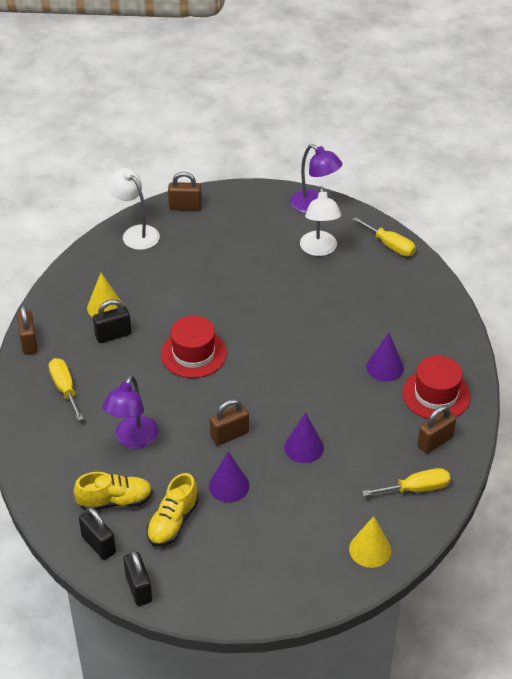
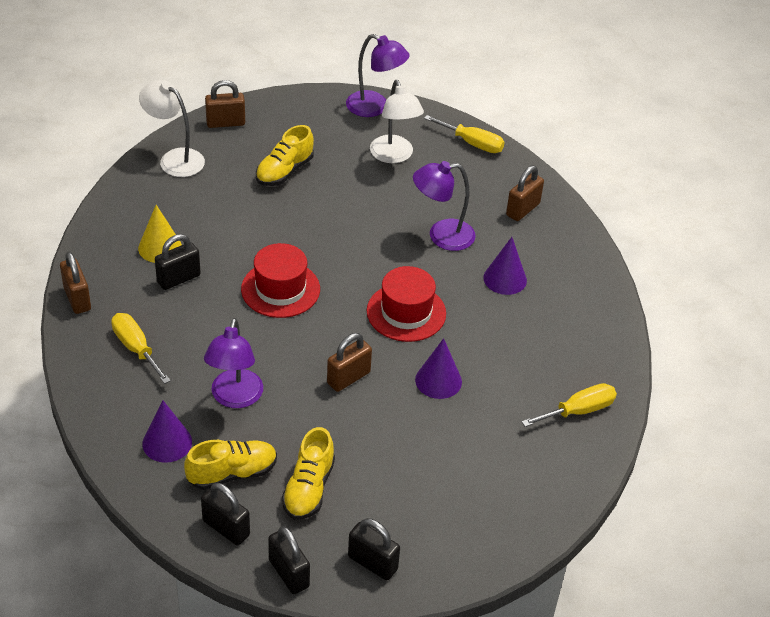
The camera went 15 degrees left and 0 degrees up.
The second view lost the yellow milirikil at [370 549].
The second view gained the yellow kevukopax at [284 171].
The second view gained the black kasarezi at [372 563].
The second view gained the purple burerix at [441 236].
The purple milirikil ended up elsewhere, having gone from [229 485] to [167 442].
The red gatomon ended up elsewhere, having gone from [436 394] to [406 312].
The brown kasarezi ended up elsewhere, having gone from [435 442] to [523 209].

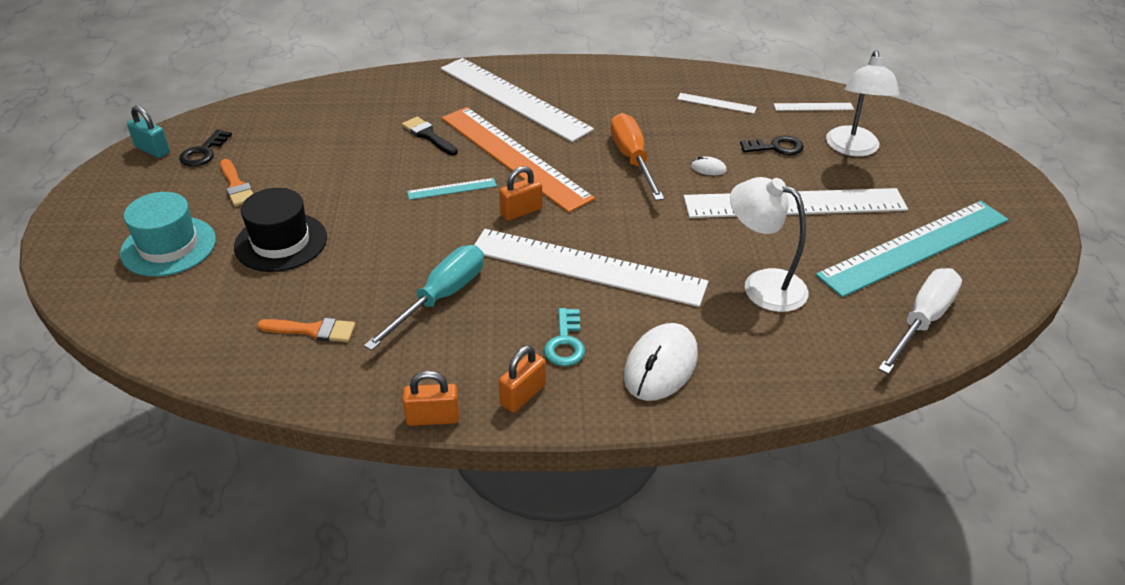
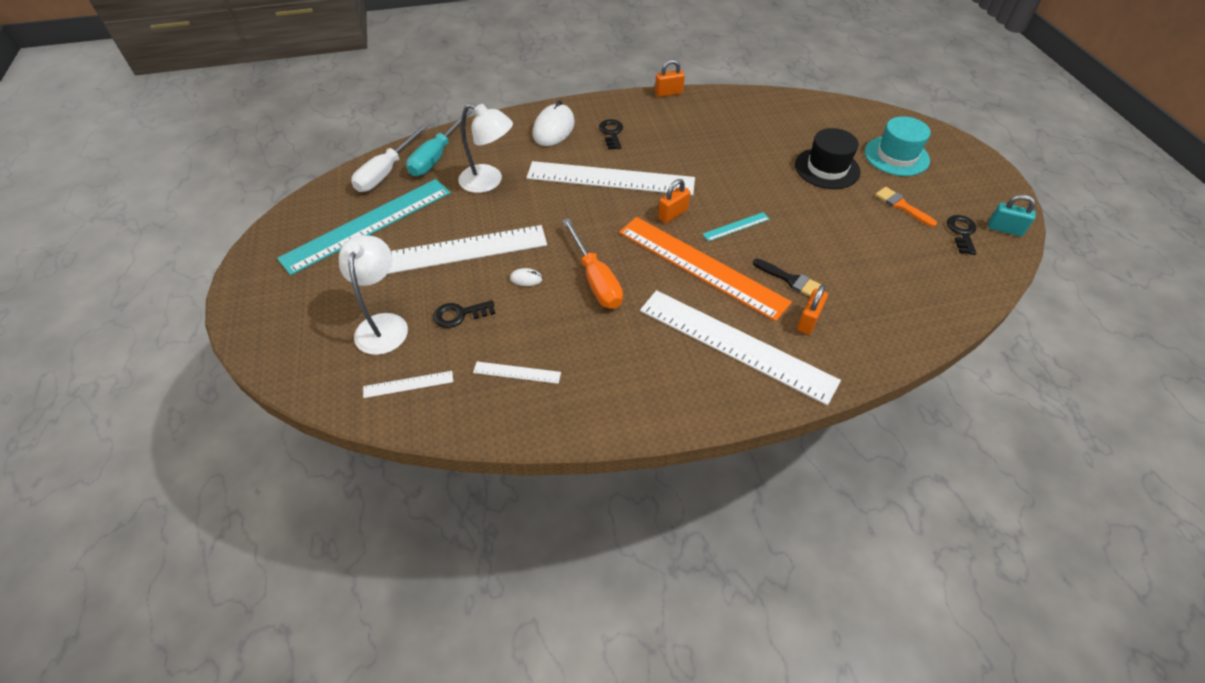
The camera went 170 degrees right and 10 degrees up.
The second view lost the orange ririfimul at [313 330].
The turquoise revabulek ended up elsewhere, having gone from [440 298] to [436 156].
The orange kasarezi ended up elsewhere, having gone from [523 395] to [808 321].
What was the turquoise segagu at [565 343] turned into the black segagu at [611 133].

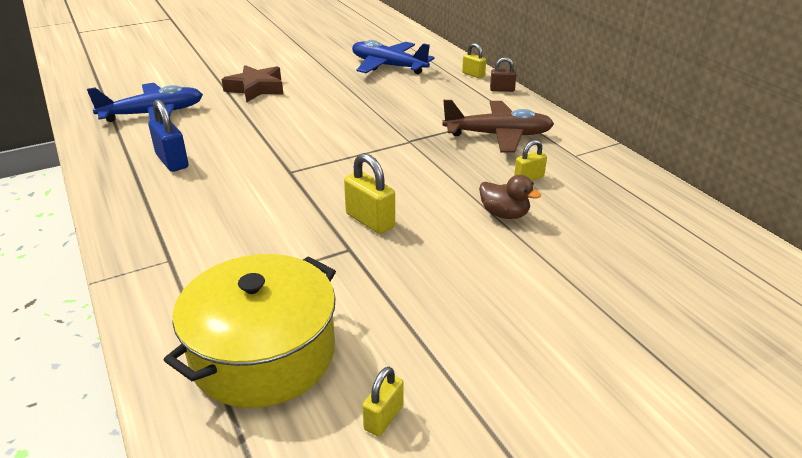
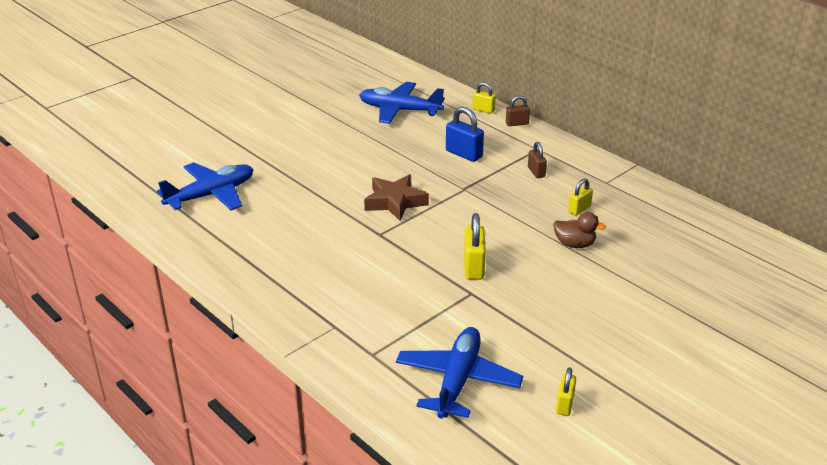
The camera went 15 degrees left and 0 degrees up.
The blue kasarezi ended up elsewhere, having gone from [172 161] to [464 154].
The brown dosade ended up elsewhere, having gone from [256 88] to [395 202].
Where the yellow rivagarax stood at [263 353], the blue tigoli came to stand at [458 380].
Where the brown tigoli stood at [498 135], the brown kasarezi came to stand at [536 172].
The yellow kasarezi at [370 221] ended up facing another way, 60 degrees clockwise from before.

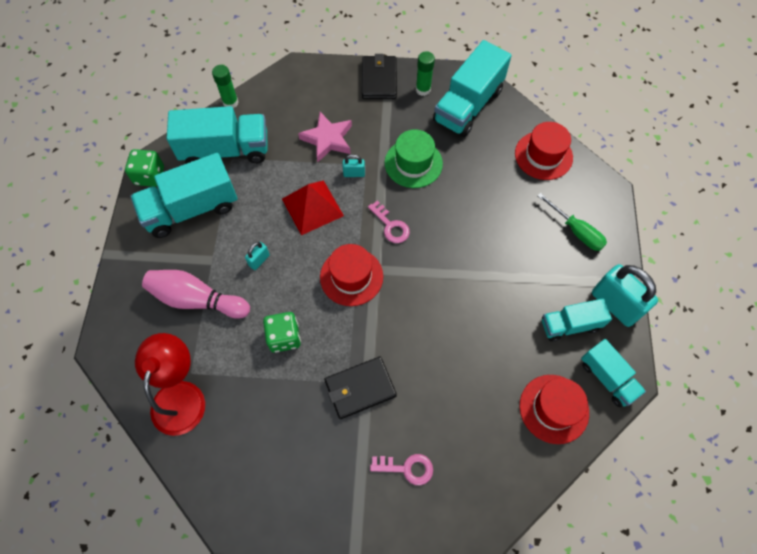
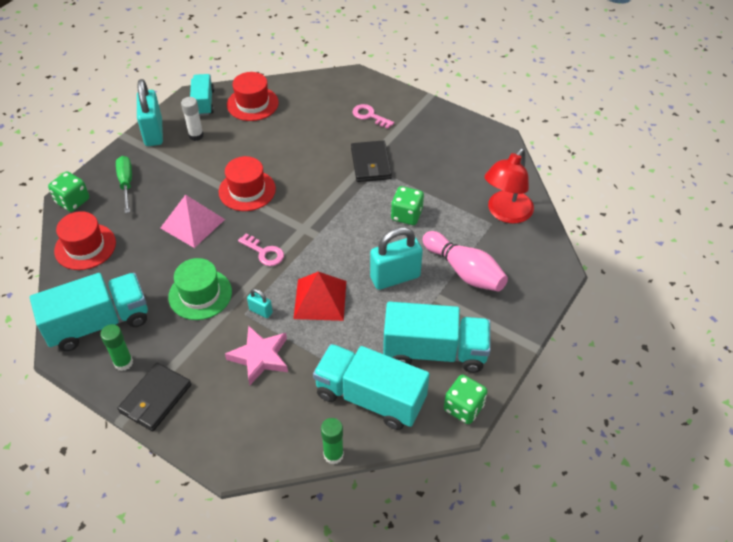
The camera went 150 degrees left and 15 degrees down.
The second view gained the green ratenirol at [72 201].
The second view gained the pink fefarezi at [192 223].
The red gatomon ended up elsewhere, having gone from [351 276] to [247 190].
Where the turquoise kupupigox stood at [570 325], the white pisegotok came to stand at [196 135].
The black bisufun at [360 388] ended up facing another way, 75 degrees clockwise from before.
The pink segagu at [391 226] ended up facing another way, 135 degrees clockwise from before.
The size of the turquoise kasarezi at [259 260] changed by a factor of 2.15.

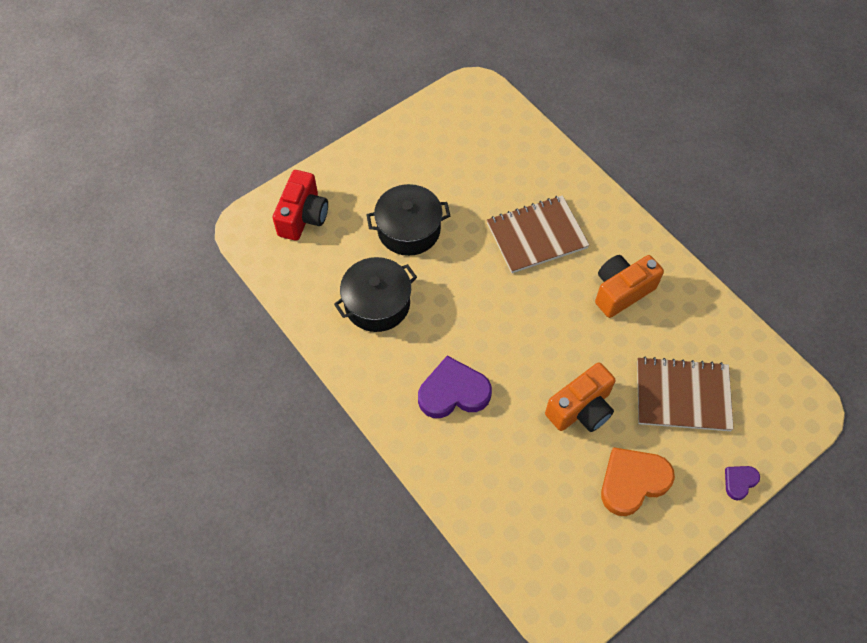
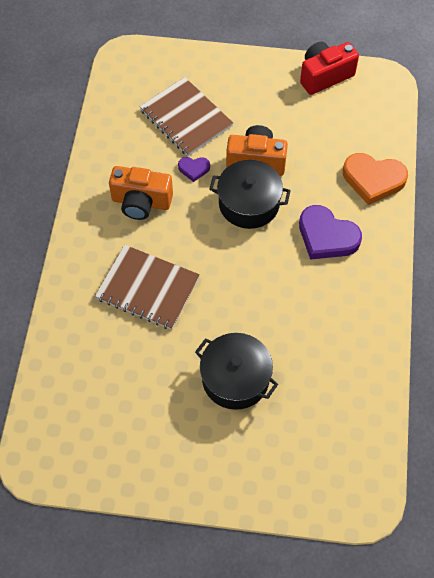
The camera went 135 degrees left and 0 degrees up.
The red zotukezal ended up elsewhere, having gone from [303 216] to [324 76].
The black rivagarax ended up elsewhere, having gone from [377 303] to [249 203].
The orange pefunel ended up elsewhere, having gone from [633 482] to [373 180].
The purple pefunel ended up elsewhere, having gone from [739 482] to [194 169].

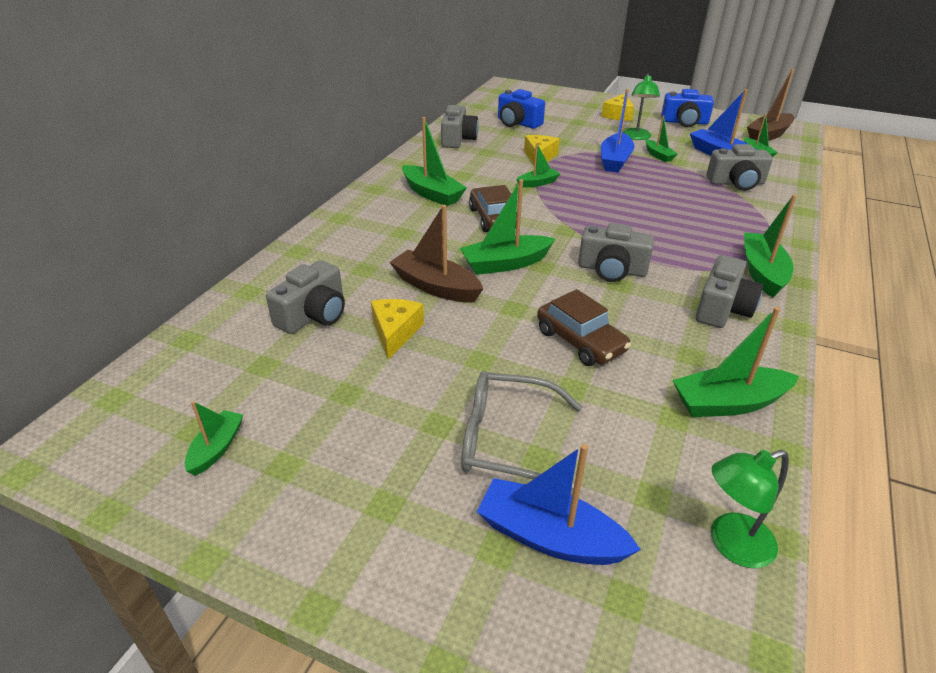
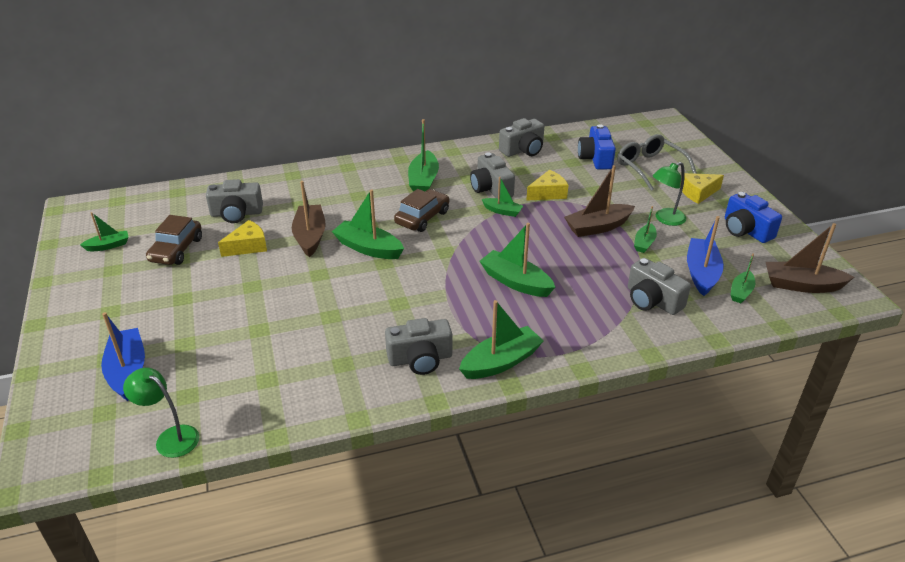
The camera went 50 degrees right and 0 degrees up.
The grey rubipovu ended up elsewhere, having gone from [507 441] to [649 167].
The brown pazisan ended up elsewhere, having gone from [580 341] to [176 250].
The grey zotukezal ended up elsewhere, having gone from [612 270] to [491 188].
The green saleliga ended up elsewhere, having gone from [728 403] to [516 282].
What was the blue saleliga at [615 161] turned into the brown saleliga at [598 227].

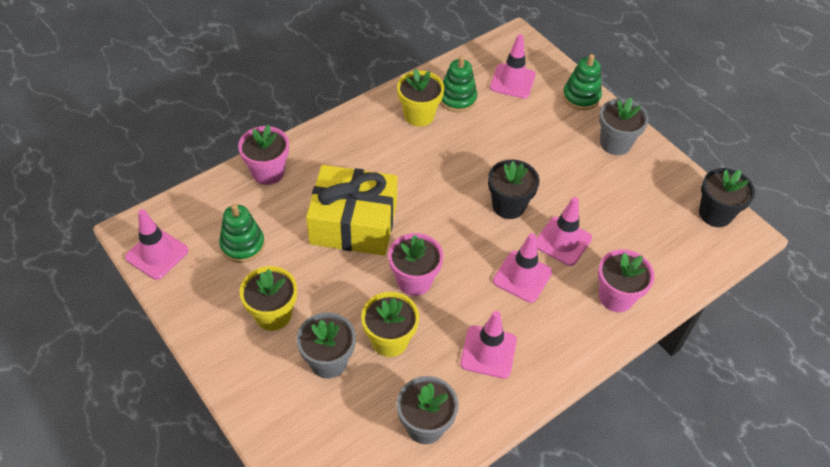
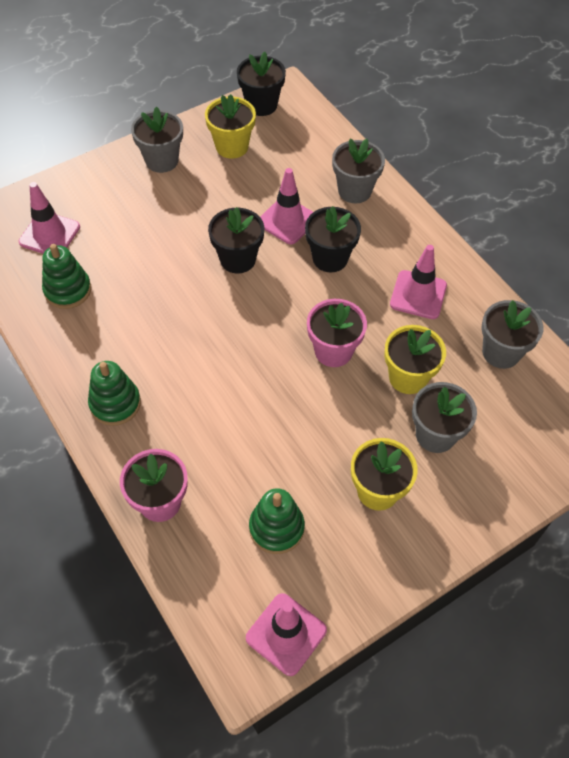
The camera went 85 degrees left and 5 degrees up.
The second view lost the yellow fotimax at [353 223].
The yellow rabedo ended up elsewhere, having gone from [419 115] to [232 146].
The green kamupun ended up elsewhere, having gone from [581 97] to [115 403].
Where the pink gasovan stood at [522 277], the black rabedo came to stand at [330 258].
What was the pink rabedo at [616 297] turned into the grey rabedo at [354 190].

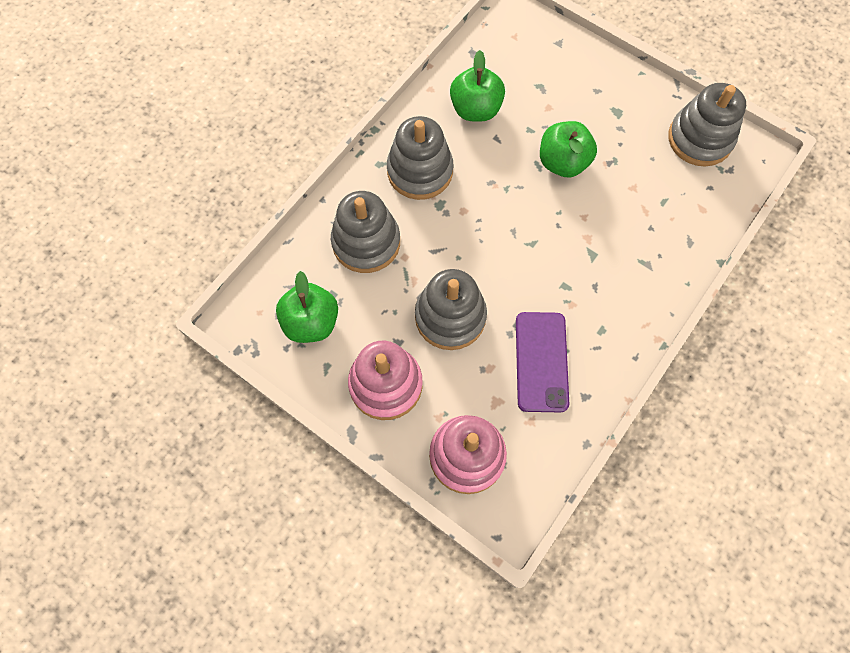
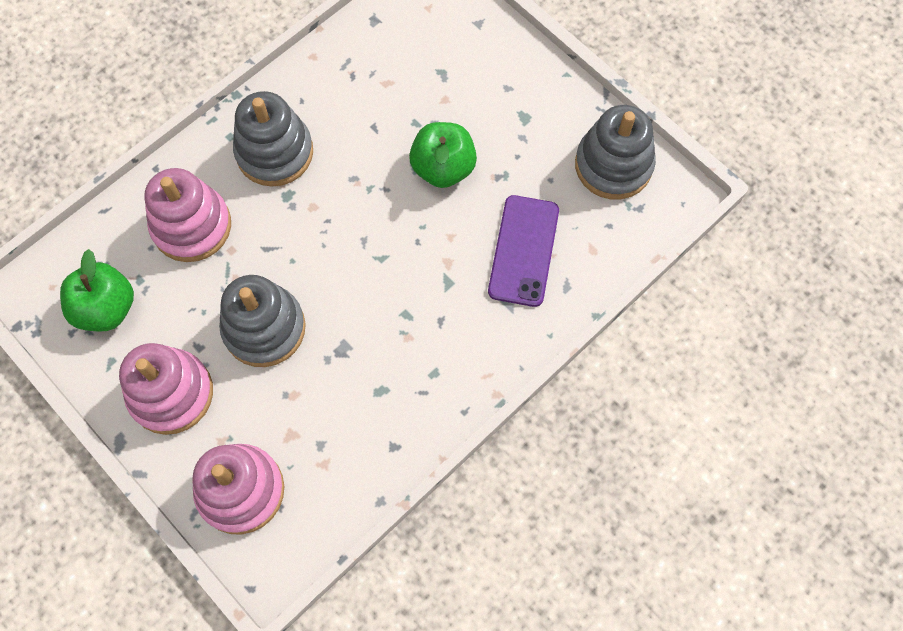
The camera went 10 degrees right and 0 degrees up.
The second view lost the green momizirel at [475 109].
The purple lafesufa ended up elsewhere, having gone from [541 361] to [523 251].
What was the grey kamupun at [366 242] turned into the pink kamupun at [192 226].

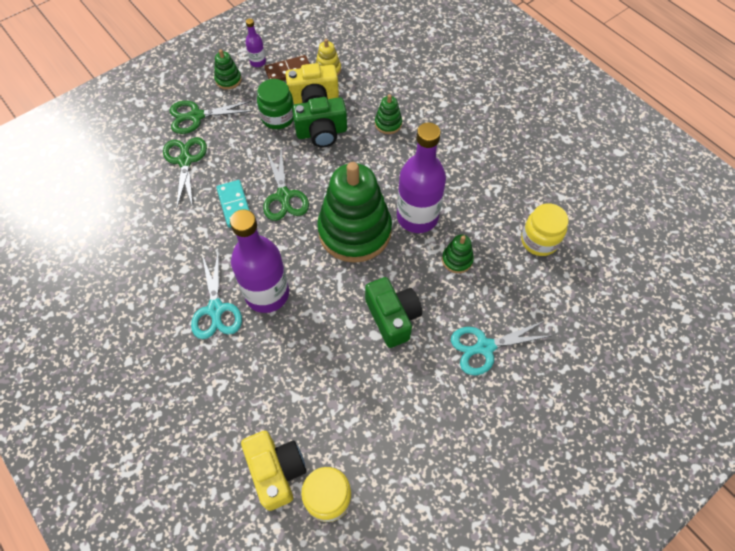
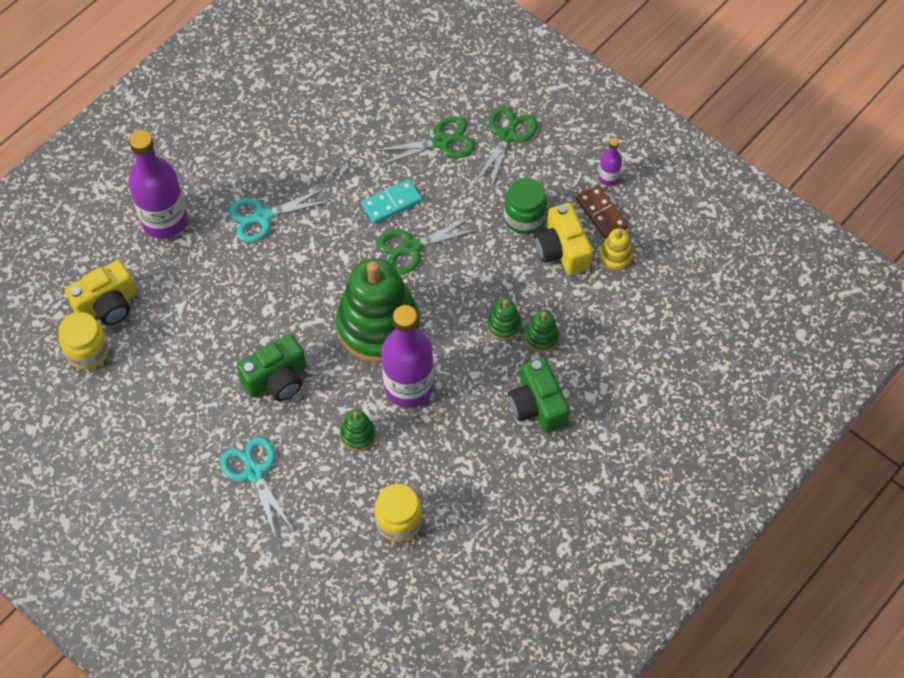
The camera went 80 degrees right and 0 degrees up.
The green kamupun ended up elsewhere, having gone from [228 80] to [504 325].
The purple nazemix ended up elsewhere, having gone from [267 294] to [164 220].
The green zotukezal ended up elsewhere, having gone from [321 133] to [537 405].
The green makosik at [196 116] ended up facing another way, 45 degrees clockwise from before.

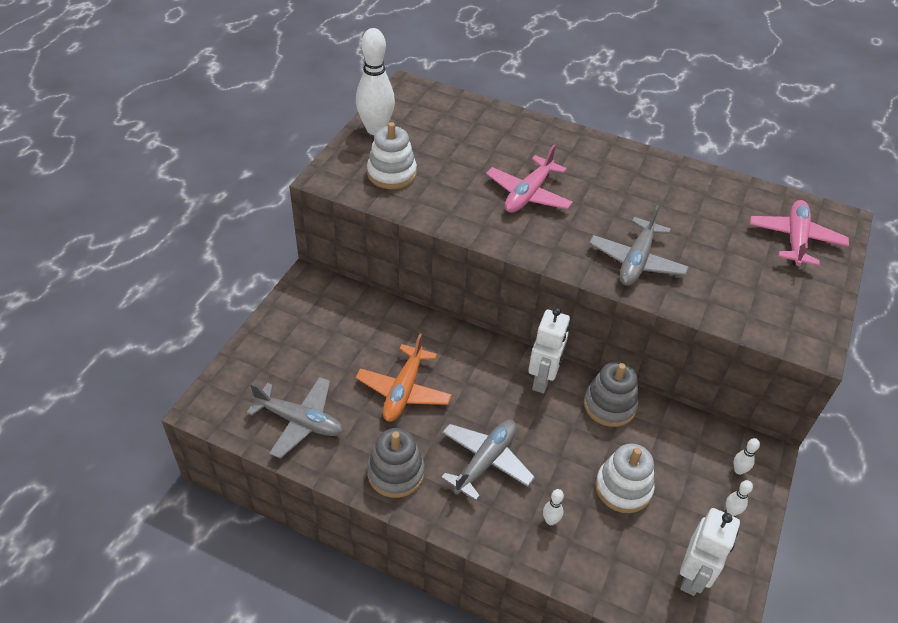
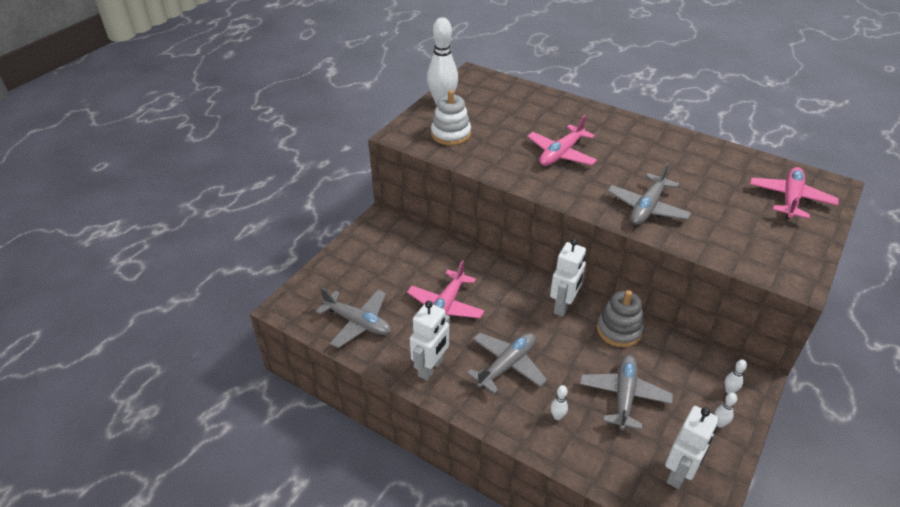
The camera went 10 degrees right and 5 degrees down.
Where the grey kamupun stood at [396 473], the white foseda came to stand at [431 368].
Where the white kamupun stood at [623 488], the grey tigoli came to stand at [624 396].
What was the orange tigoli at [403 391] turned into the pink tigoli at [445 306].

